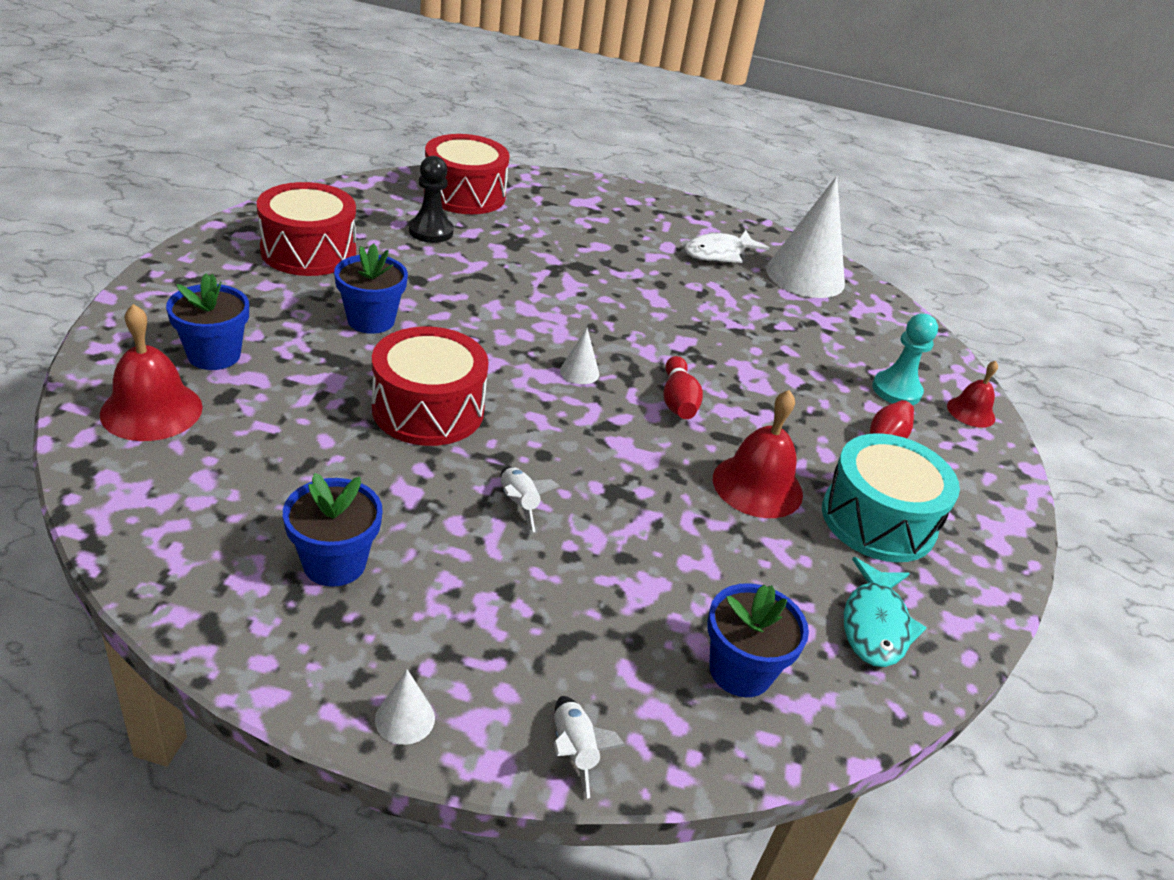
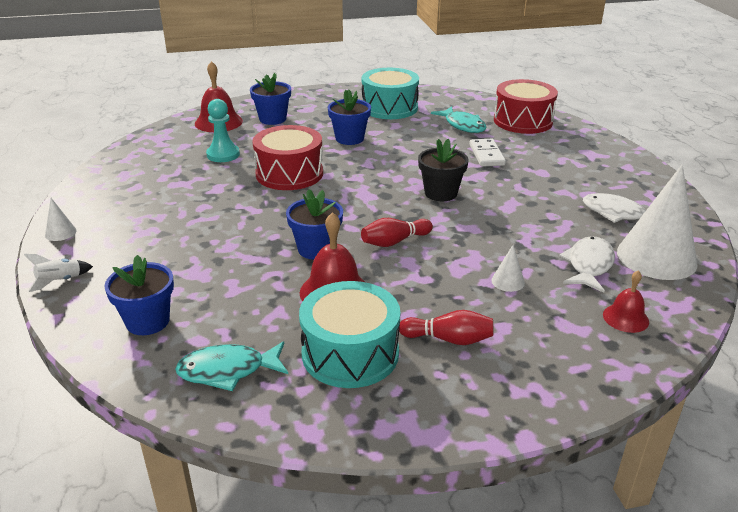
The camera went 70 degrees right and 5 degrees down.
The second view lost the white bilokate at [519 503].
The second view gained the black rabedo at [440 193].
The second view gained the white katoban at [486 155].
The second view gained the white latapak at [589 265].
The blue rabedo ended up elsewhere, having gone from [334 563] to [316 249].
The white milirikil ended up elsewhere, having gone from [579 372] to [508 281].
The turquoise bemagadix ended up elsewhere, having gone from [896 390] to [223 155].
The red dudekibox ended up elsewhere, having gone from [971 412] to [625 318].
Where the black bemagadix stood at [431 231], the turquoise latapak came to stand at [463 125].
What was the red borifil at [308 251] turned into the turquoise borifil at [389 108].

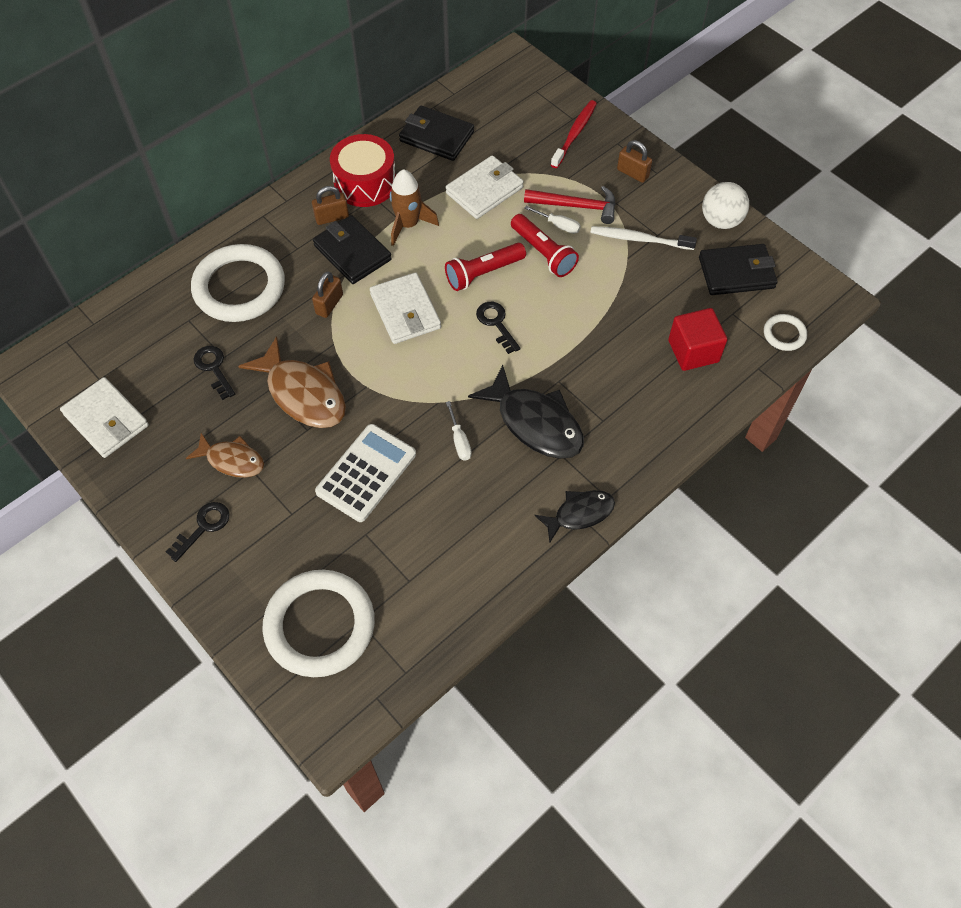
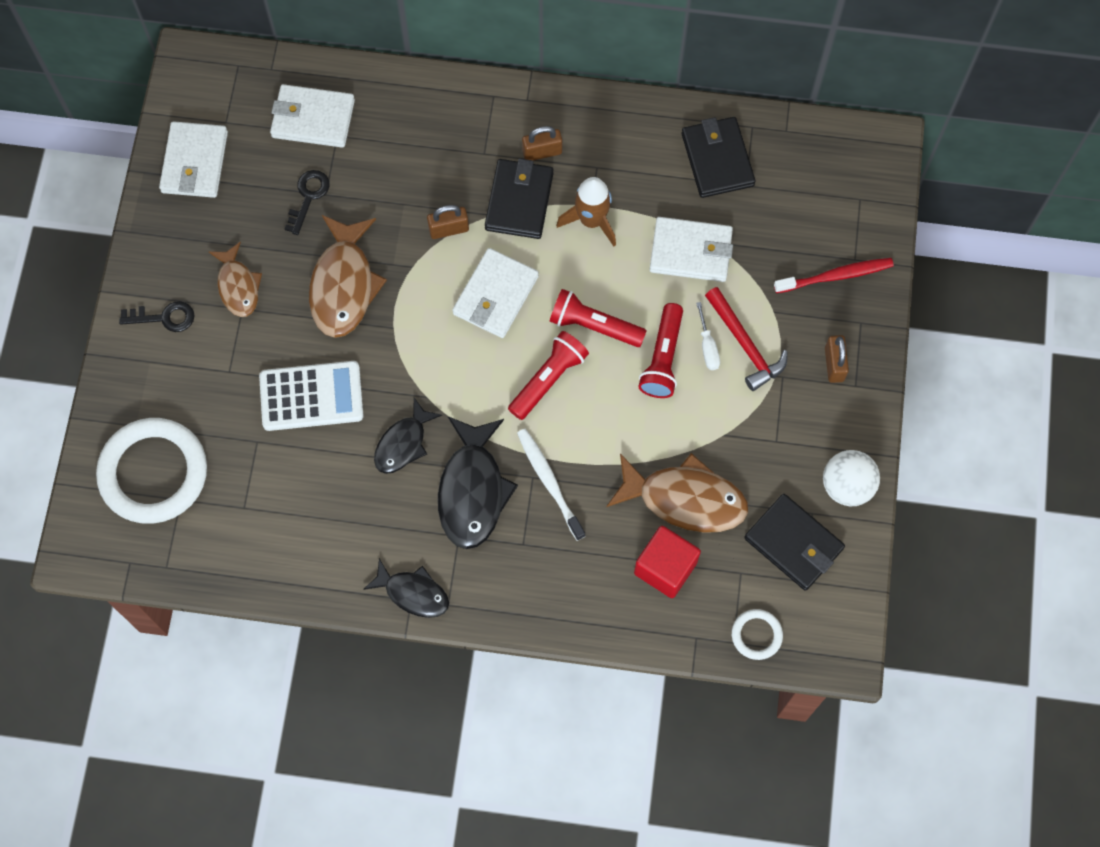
The camera went 50 degrees right and 10 degrees up.
The second view lost the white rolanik at [239 287].
The second view lost the red borifil at [365 183].
The second view gained the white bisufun at [313 118].
The second view gained the brown latapak at [685 499].
The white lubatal ended up elsewhere, having gone from [639 239] to [549 482].
Where the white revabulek stood at [459 440], the black latapak came to stand at [403 443].
Where the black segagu stood at [496 323], the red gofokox came to stand at [548 379].
The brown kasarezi at [332 217] ended up facing another way, 45 degrees counterclockwise from before.

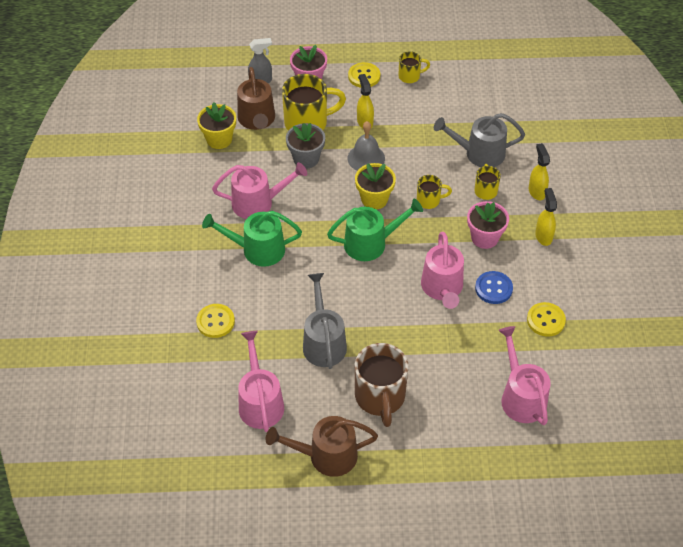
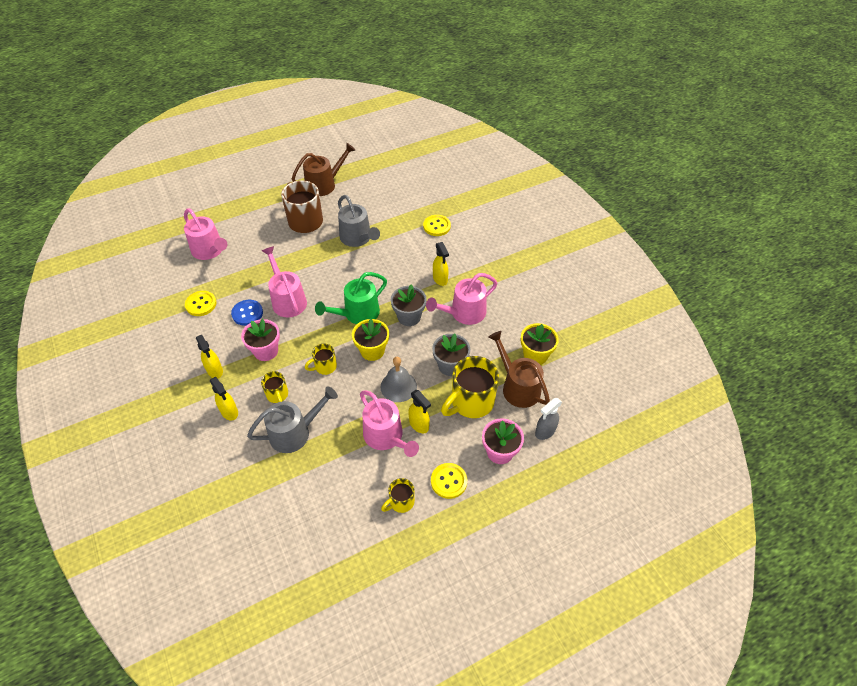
The camera went 155 degrees right and 0 degrees up.
The second view gained the grey rabedo at [409 317].
The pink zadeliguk ended up elsewhere, having gone from [260 402] to [386 436].
Where the green zadeliguk stood at [257 250], the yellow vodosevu came to stand at [440 279].

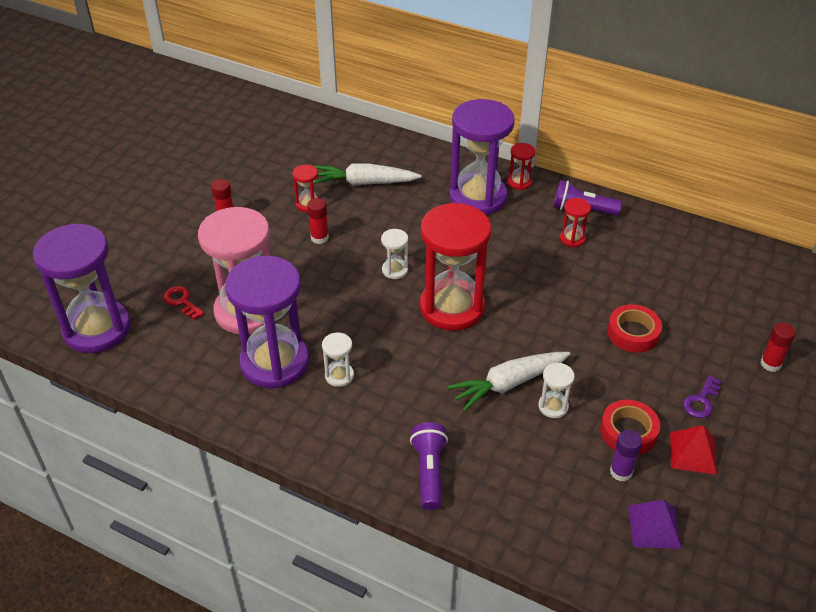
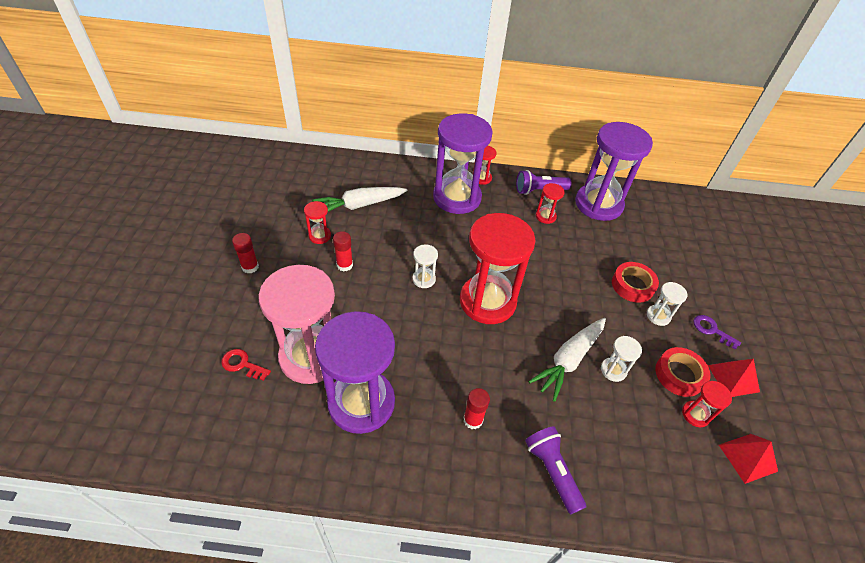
The camera went 25 degrees left and 5 degrees up.
The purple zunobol ended up elsewhere, having gone from [97 329] to [598 204].
The white zunobol ended up elsewhere, having gone from [339 376] to [658 316].
The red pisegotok ended up elsewhere, having gone from [770 364] to [473 420].
Where the purple pisegotok stood at [621 472], the red zunobol came to stand at [695 414].
What was the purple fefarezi at [654 526] turned into the red fefarezi at [747 457].
The purple segagu at [701 401] ended up facing another way, 120 degrees clockwise from before.

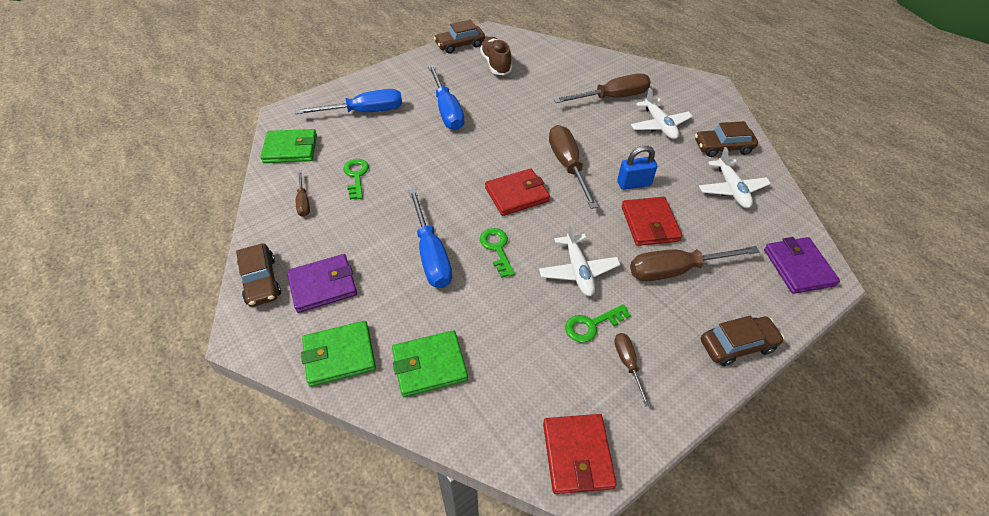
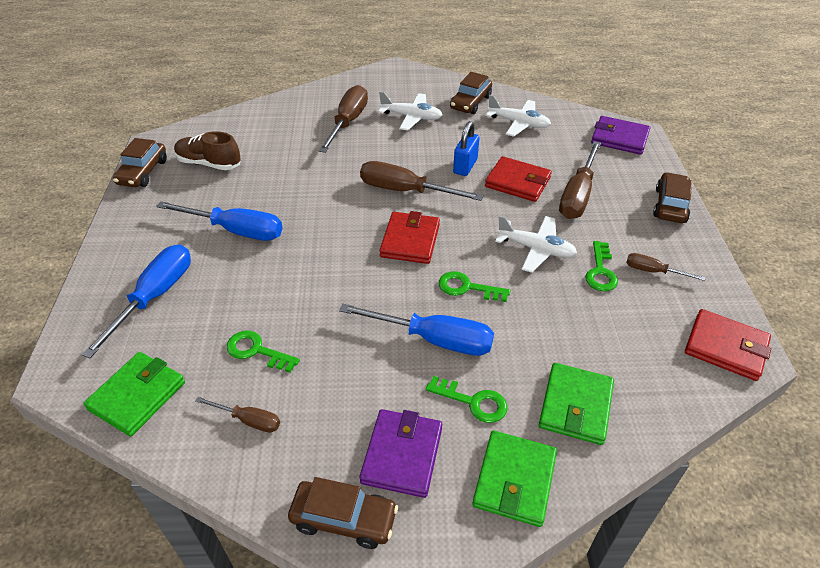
The camera went 55 degrees left and 5 degrees down.
The second view gained the green segagu at [473 402].

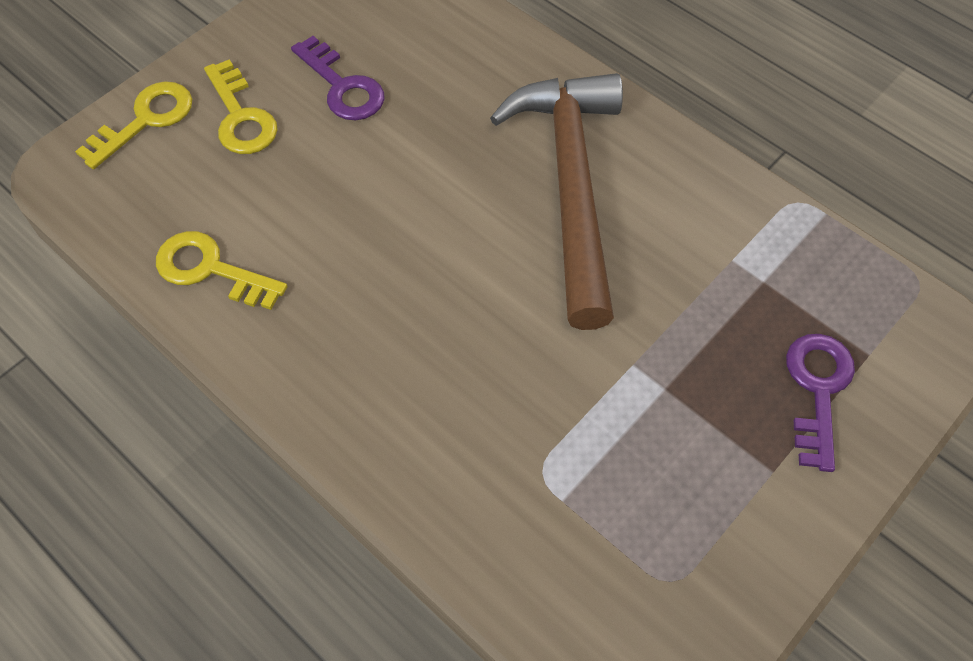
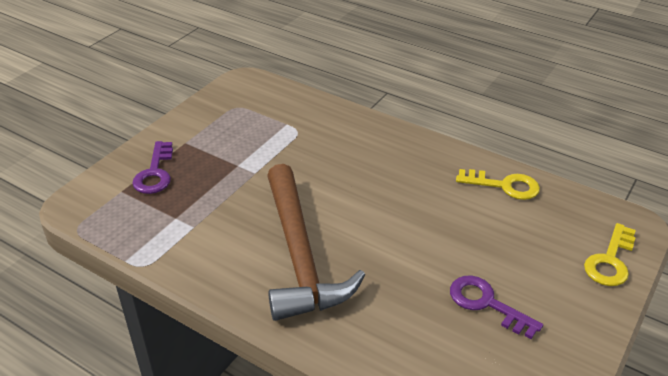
The camera went 170 degrees right and 20 degrees down.
The second view lost the yellow segagu at [241 116].

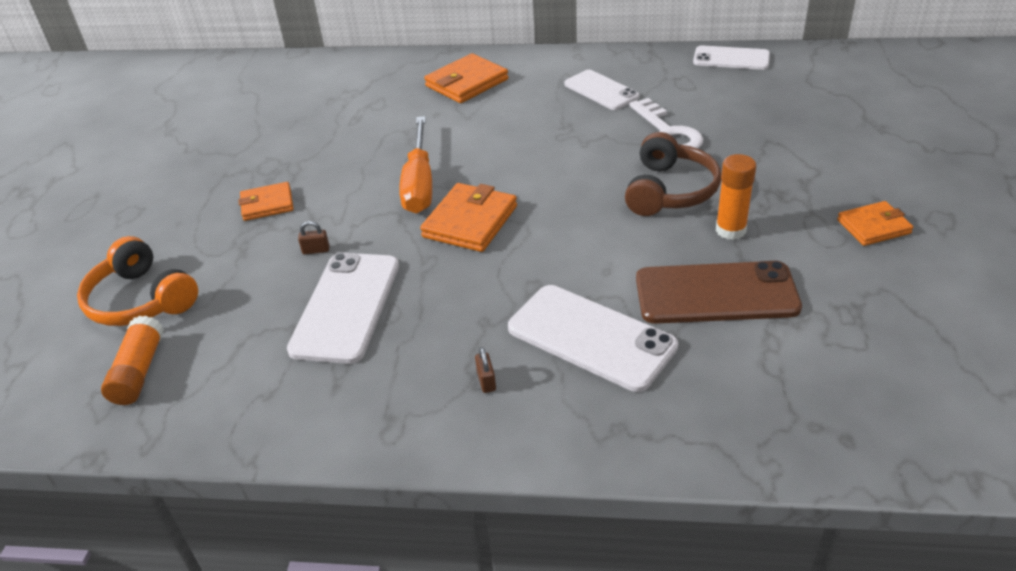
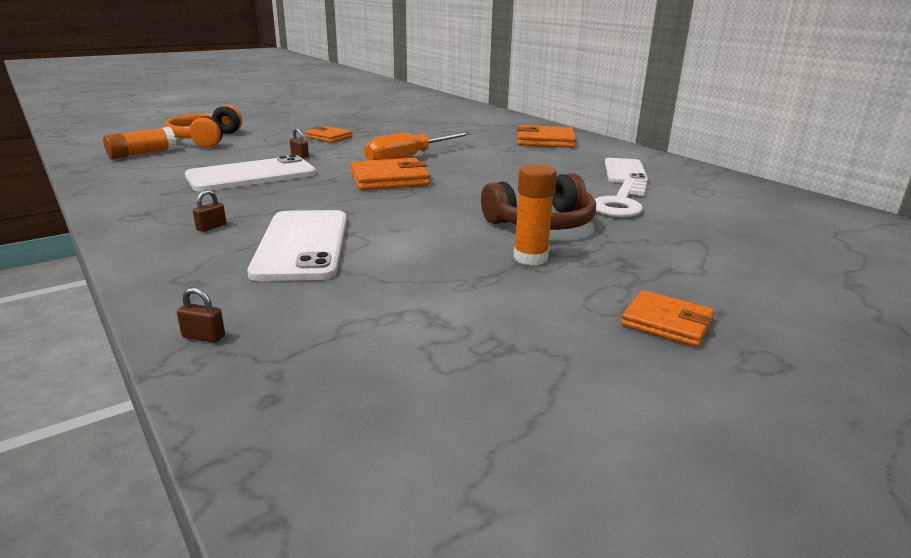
The camera went 45 degrees right and 15 degrees down.
The second view lost the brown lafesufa at [716 293].
The second view lost the white lafesufa at [731 59].
The second view gained the brown kasarezi at [203 337].

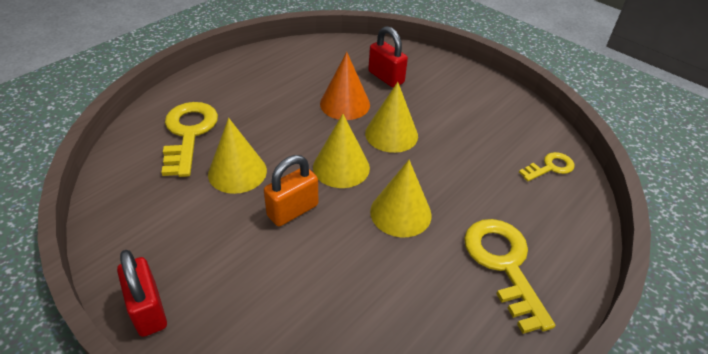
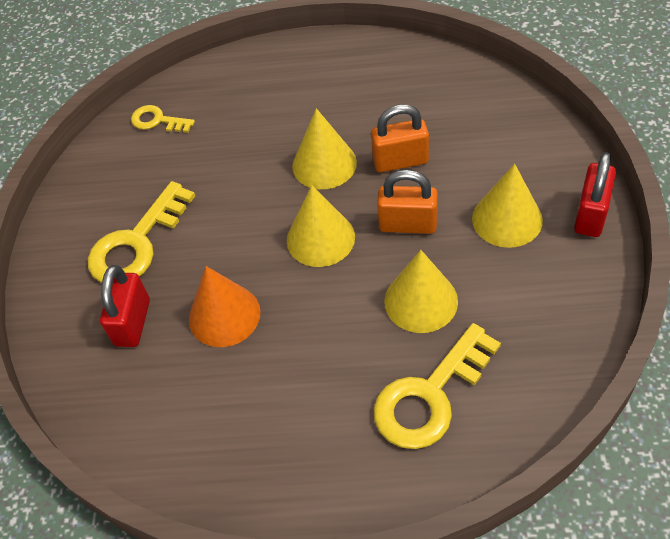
The camera went 125 degrees left and 10 degrees up.
The second view gained the orange kasarezi at [400 161].
The yellow milirikil ended up elsewhere, having gone from [391 134] to [507 219].
The yellow segagu ended up elsewhere, having gone from [503 265] to [137 243].

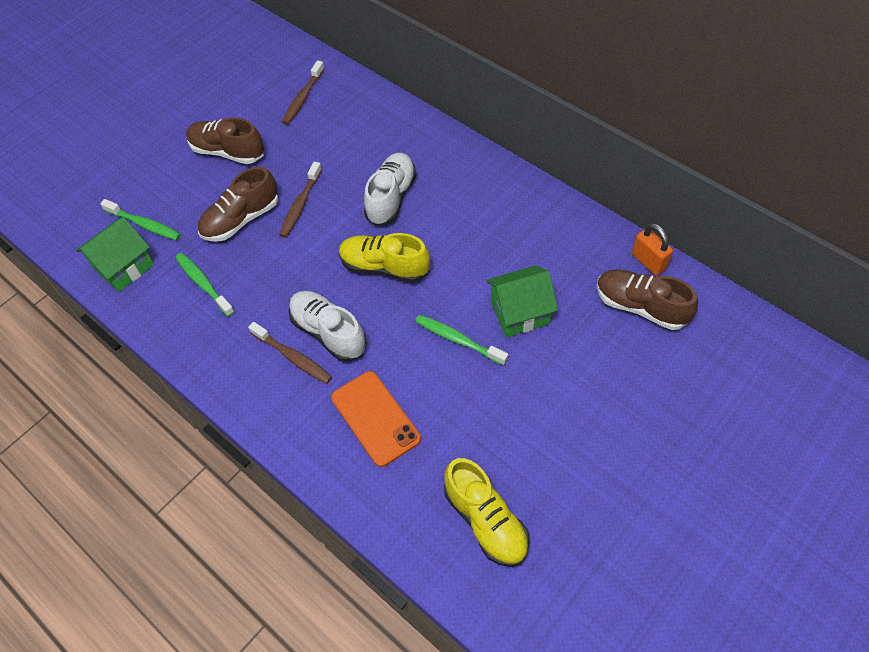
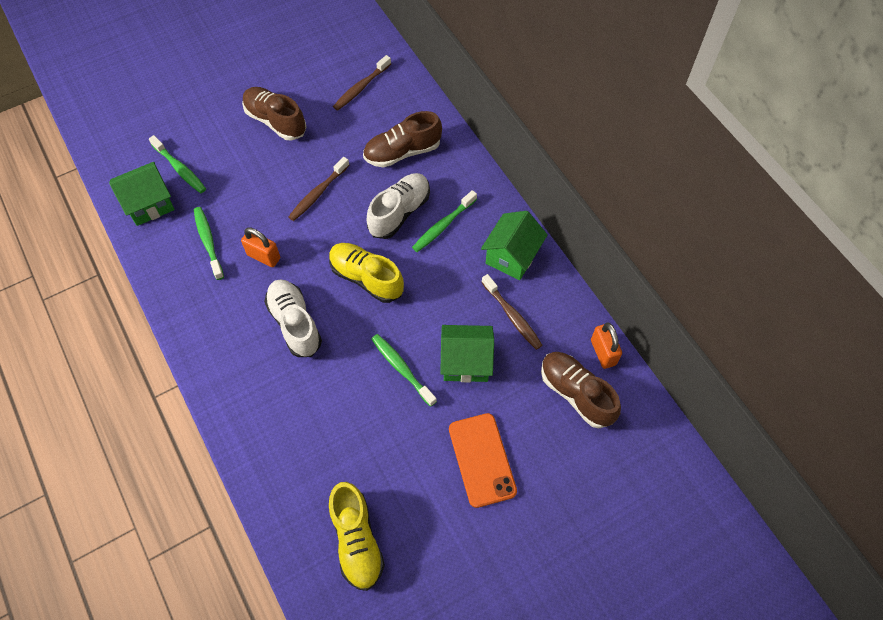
The camera went 15 degrees right and 5 degrees up.
The second view gained the orange kasarezi at [264 256].
The second view gained the green lubatal at [443 225].
The second view gained the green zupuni at [512 256].
The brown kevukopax ended up elsewhere, having gone from [241 219] to [402 152].
The brown lubatal ended up elsewhere, having gone from [293 357] to [512 316].
The orange lafesufa ended up elsewhere, having gone from [375 418] to [482 459].

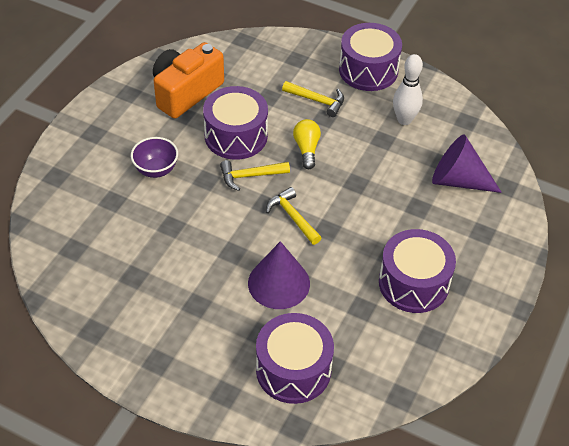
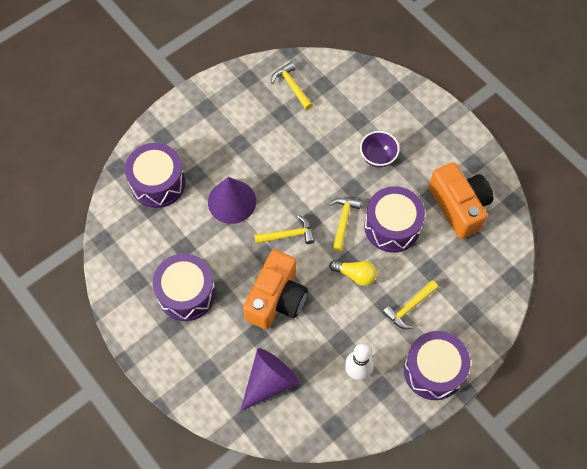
The camera went 115 degrees right and 15 degrees up.
The second view gained the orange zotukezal at [276 299].
The second view gained the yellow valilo at [292 86].

